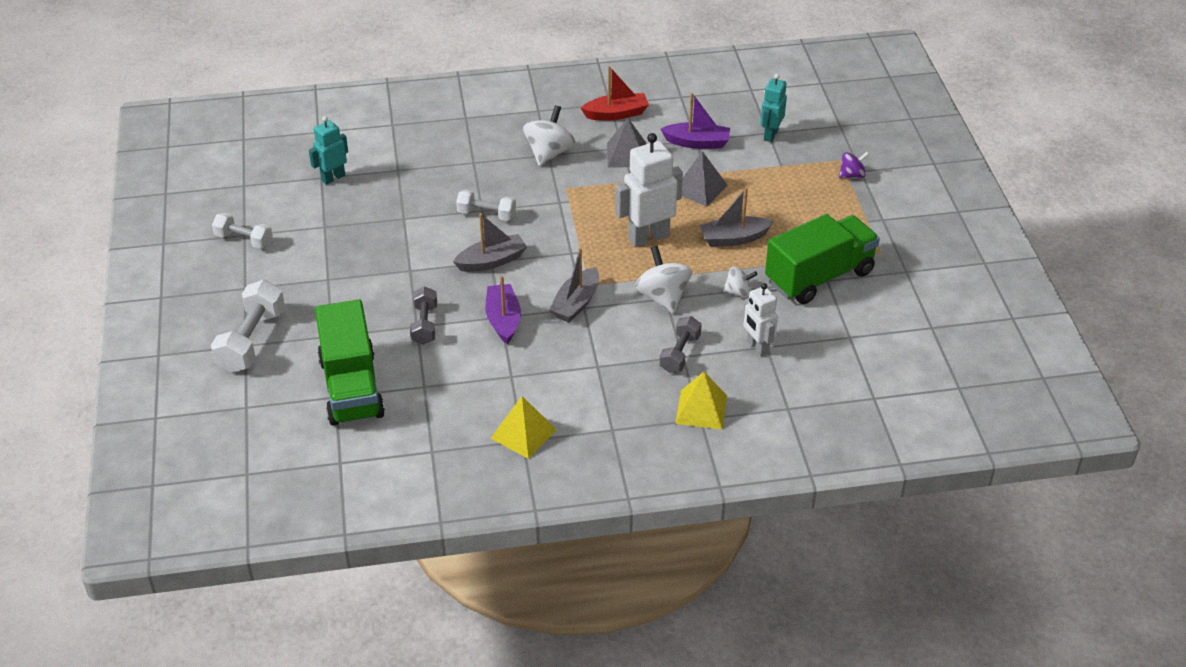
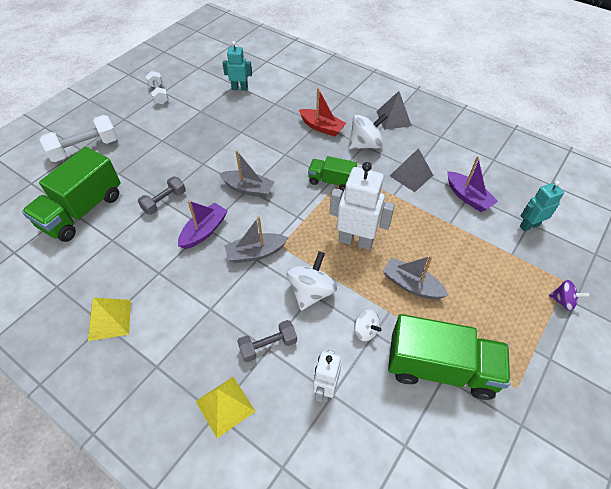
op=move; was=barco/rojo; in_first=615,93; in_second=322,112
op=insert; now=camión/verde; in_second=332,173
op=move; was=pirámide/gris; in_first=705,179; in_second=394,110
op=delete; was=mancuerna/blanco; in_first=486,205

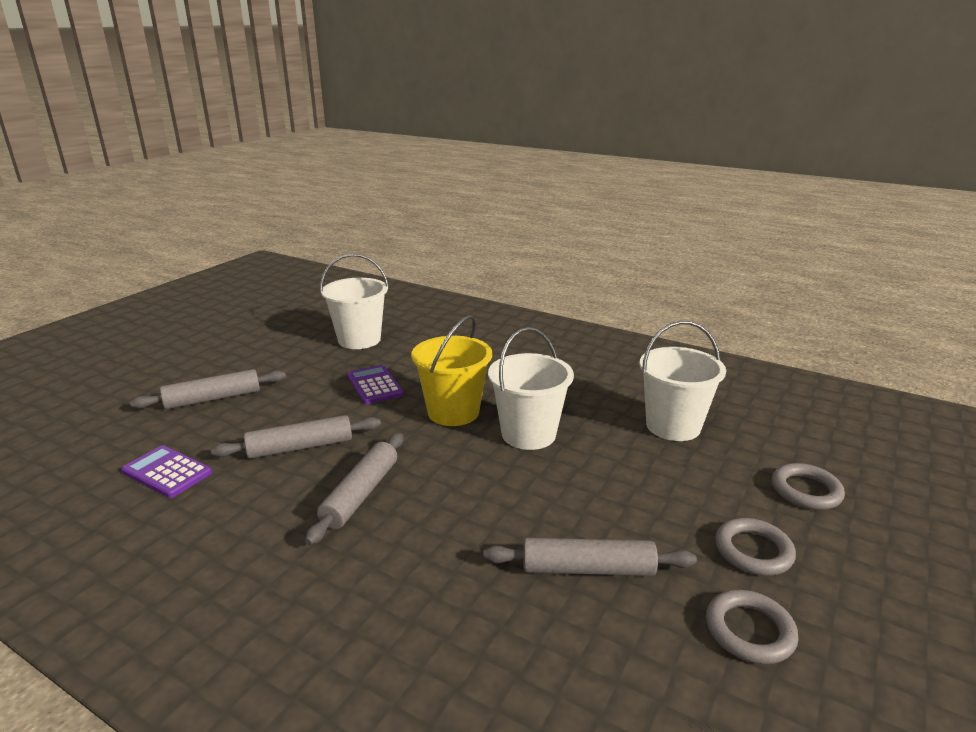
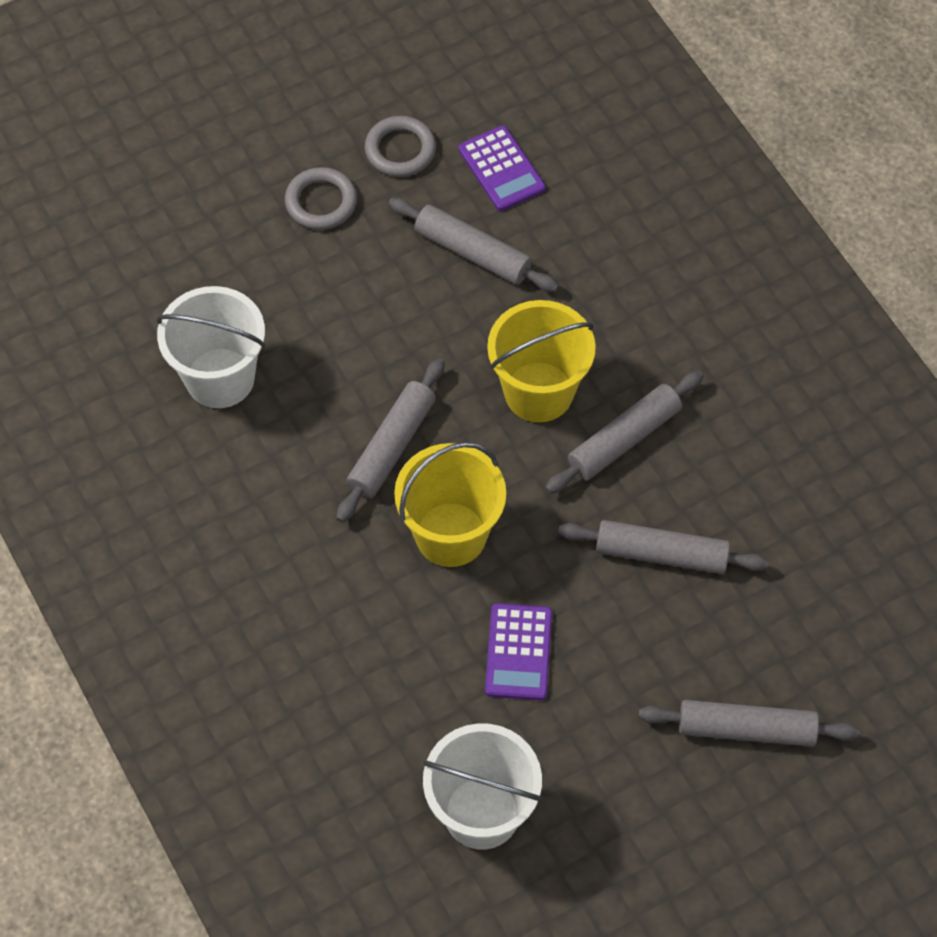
op=replace; was=balde/blanco; now=rodillo/gris; in_first=531,388; in_second=390,440
op=move; was=calculadora/morado; in_first=166,471; in_second=502,168
op=insert; now=balde/amarillo; in_second=541,361
op=delete; was=anillo/gris; in_first=808,486

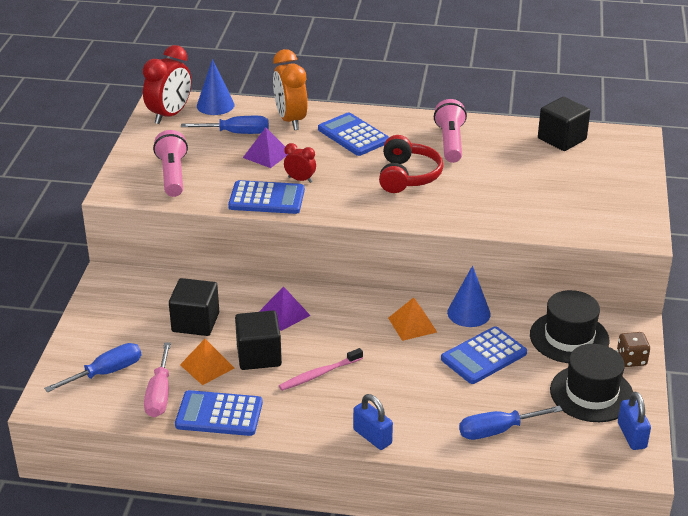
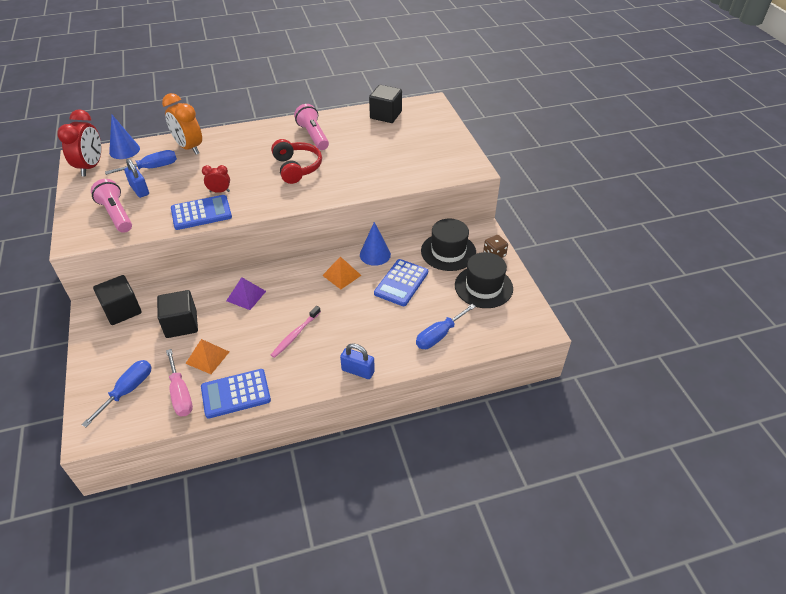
op=move; was=cubo/negro; in_first=258,340; in_second=117,300
op=move; was=candado/azul; in_first=634,421; in_second=136,178
op=delete; was=pirámide/morado; in_first=265,147
op=delete; was=calculadora/azul; in_first=353,134

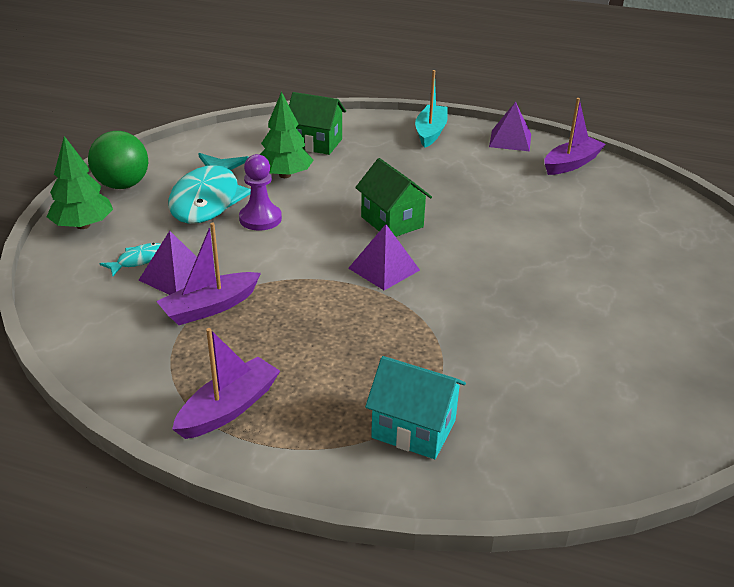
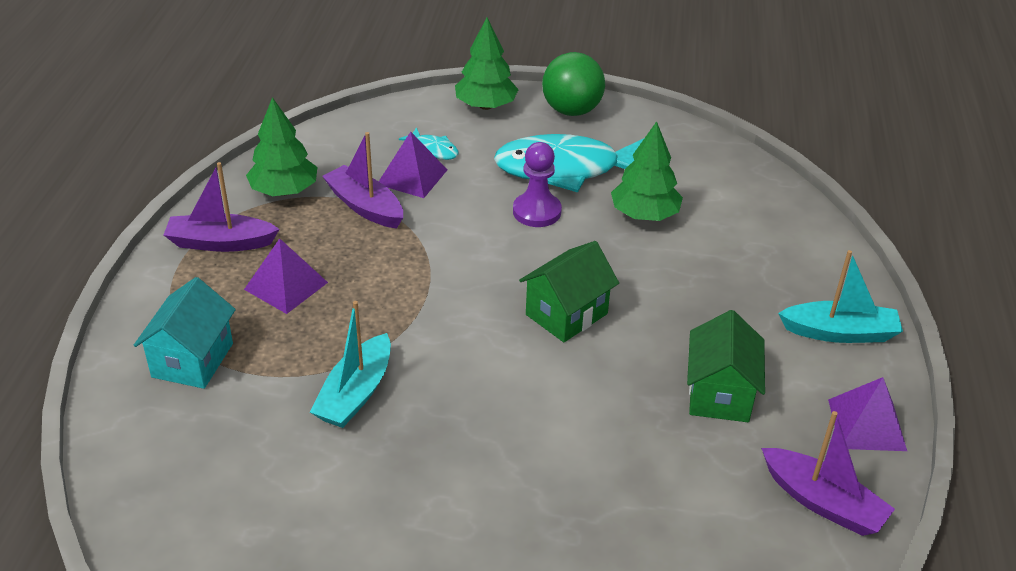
op=rotate; was=barco/morado; in_first=226,383; in_second=221,207; clockwise=150
op=move; was=pirámide/morado; in_first=384,257; in_second=286,276
op=insert; now=árbol/verde; in_second=281,146
op=insert; now=barco/turquesa; in_second=350,364
op=move; was=casa/verde; in_first=317,123; in_second=726,366

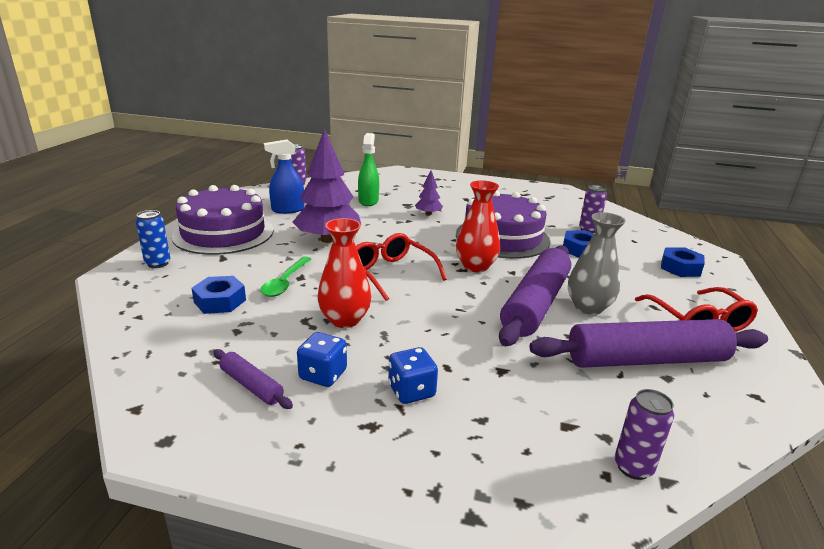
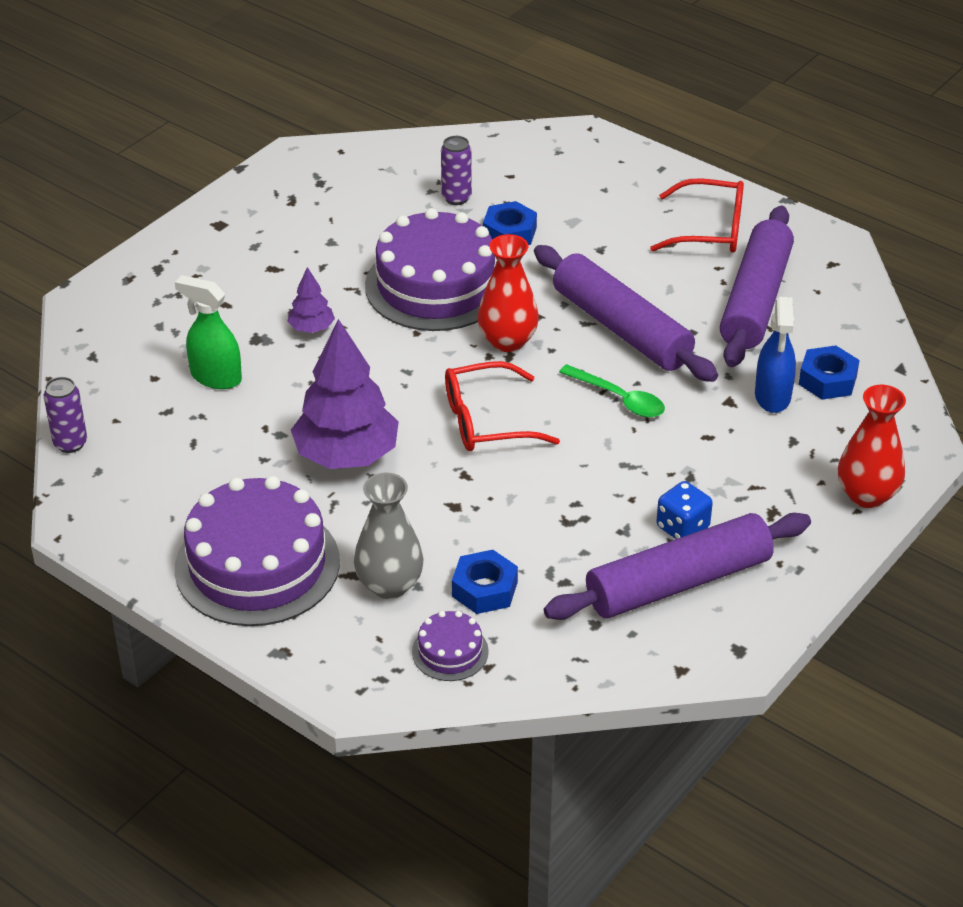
op=move; was=florero/gris; in_first=597,263; in_second=389,536
op=insert; now=tarta/morado; in_second=450,646
op=resize; was=rodillo/morado; in_first=253,379; in_second=677,566; ratio=2.18
op=move; was=cuchara/verde; in_first=285,276; in_second=612,390
op=move; was=pulverizador/azul; in_first=284,176; in_second=775,355
op=move; was=tuerca/azul; in_first=683,262; in_second=829,372
op=move; was=florero/rojo; in_first=344,273; in_second=872,446
op=delete; was=lata/azul; in_first=153,239
op=delete; was=dado/azul; in_first=413,375
op=delete; was=lata/morado; in_first=644,434

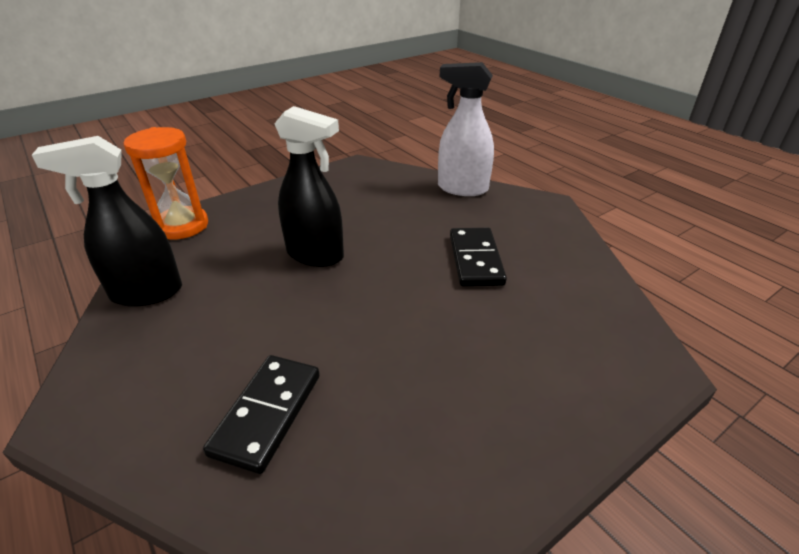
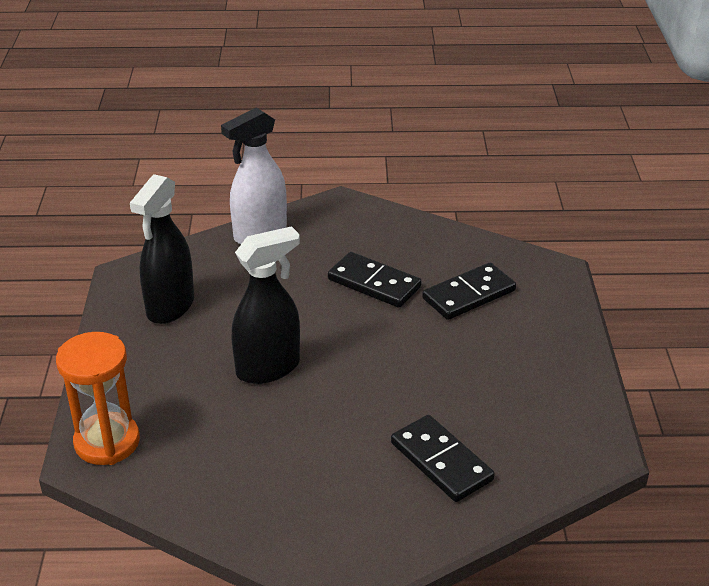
op=move; was=pulverizador/negro; in_first=107,221; in_second=162,249
op=insert; now=ficha de dominó/negro; in_second=469,291

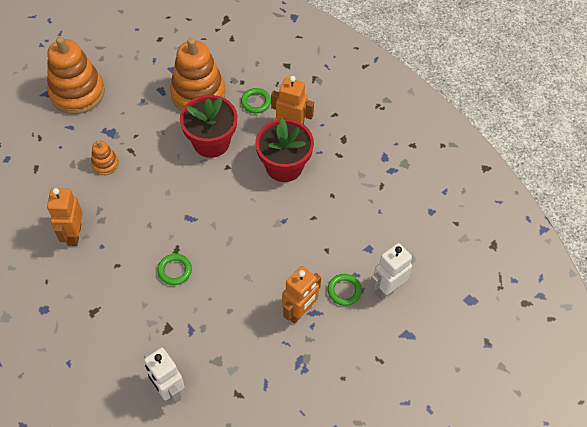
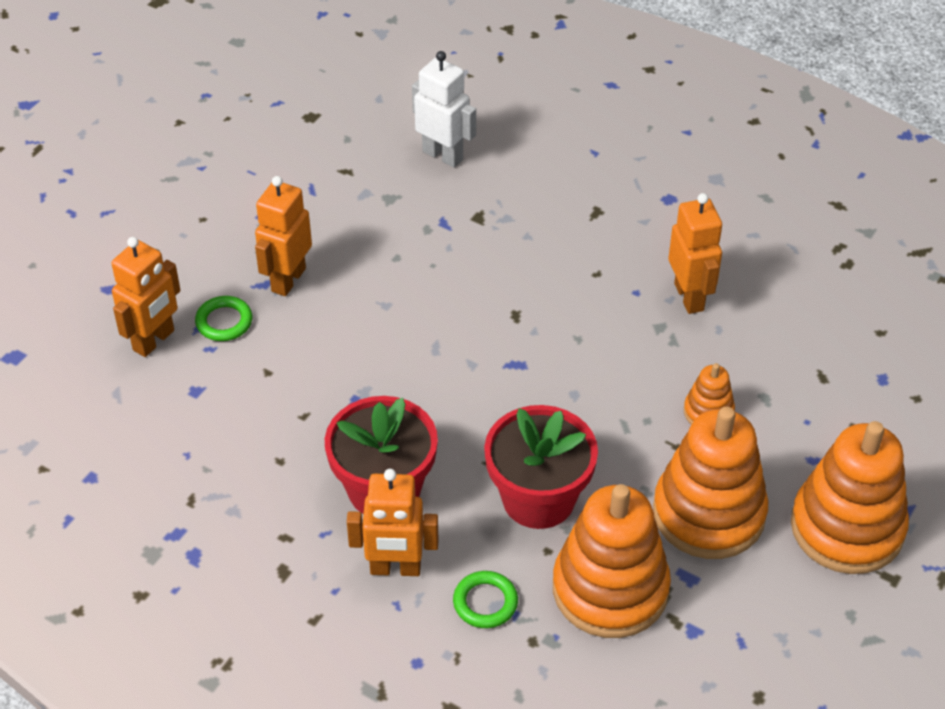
op=recolor; was=robot/blanco; now=robot/naranja; in_first=391,271; in_second=146,297
op=insert; now=juguete apilable/naranja; in_second=710,483
op=delete; was=anillo/verde; in_first=174,269

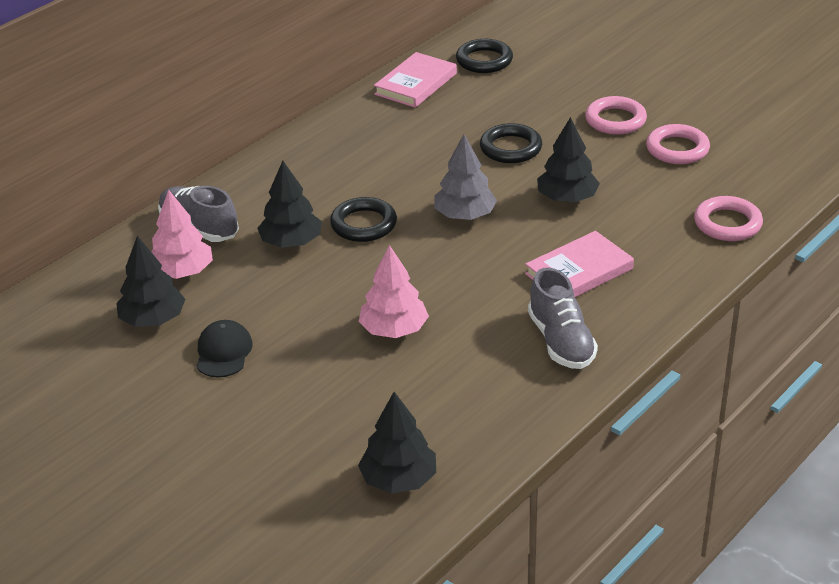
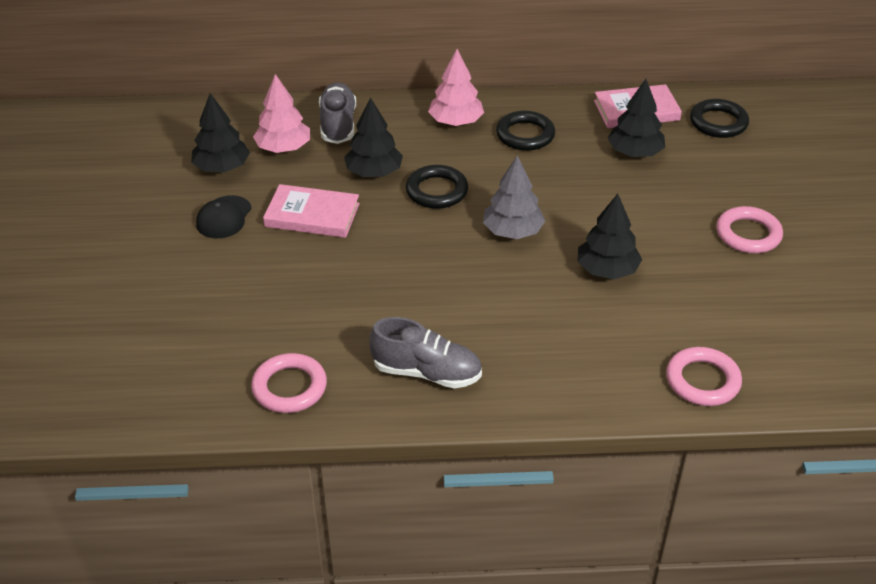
op=rotate; was=gorra/negro; in_first=224,349; in_second=224,216; clockwise=150
op=move; was=anillo/rosa; in_first=678,144; in_second=289,383
op=move; was=libro/rosa; in_first=579,264; in_second=311,211
op=rotate; was=zapato/gris; in_first=563,318; in_second=425,352; clockwise=-105
op=move; was=árbol/rosa; in_first=394,291; in_second=456,87
op=move; was=anillo/negro; in_first=511,143; in_second=525,131
op=move; was=árbol/negro; in_first=397,442; in_second=636,118

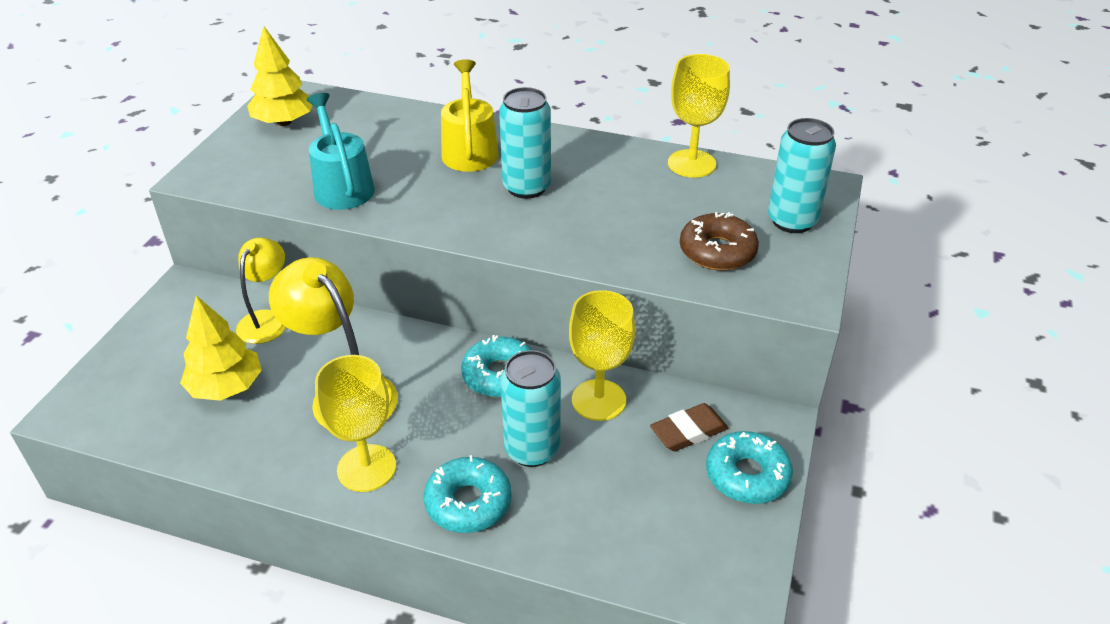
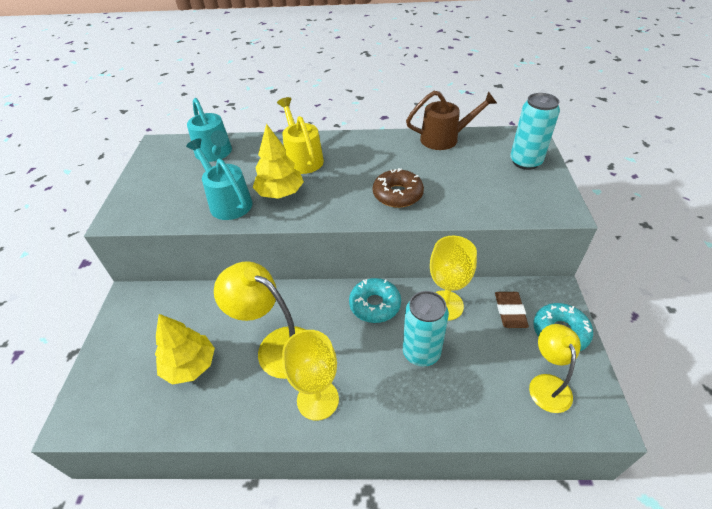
op=insert; now=regadera/turquesa; in_second=209,130
op=move; was=árbol/amarillo; in_first=279,76; in_second=278,161
op=move; was=rosquilla/marrón; in_first=719,241; in_second=398,188
op=replace; was=copa/amarillo; now=regadera/marrón; in_first=699,116; in_second=451,120
op=rotate; was=goma de borrar/marrón; in_first=689,427; in_second=512,310; clockwise=-45
op=move; was=lámpara/amarillo; in_first=261,291; in_second=555,368
op=delete; was=rosquilla/turquesa; in_first=467,494
op=delete; was=lata/turquesa; in_first=525,143

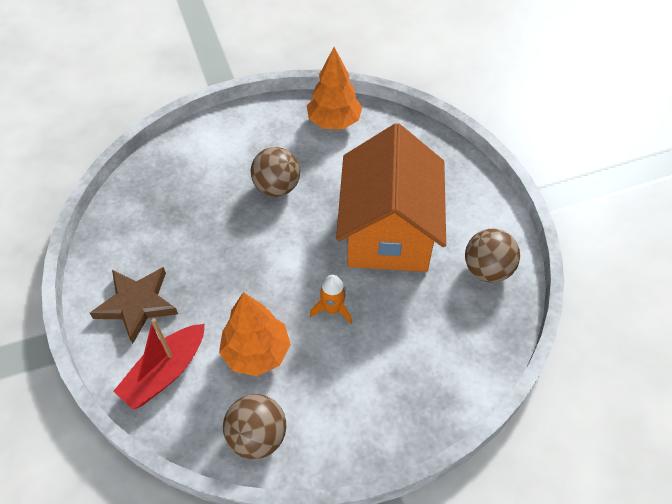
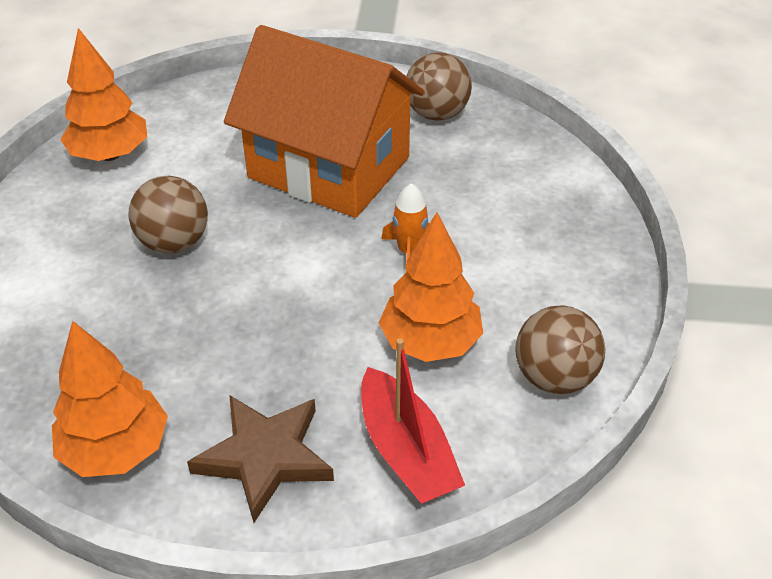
op=insert; now=árbol/naranja; in_second=110,399

